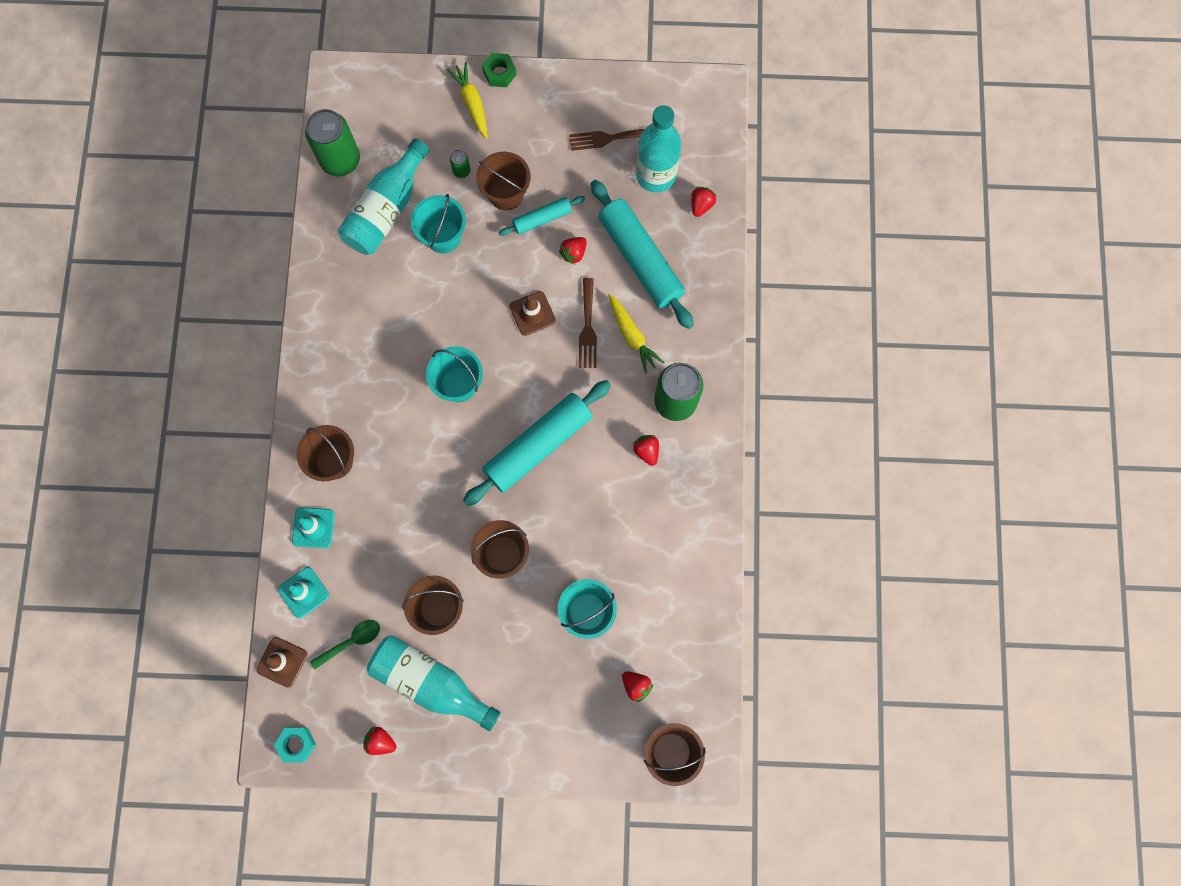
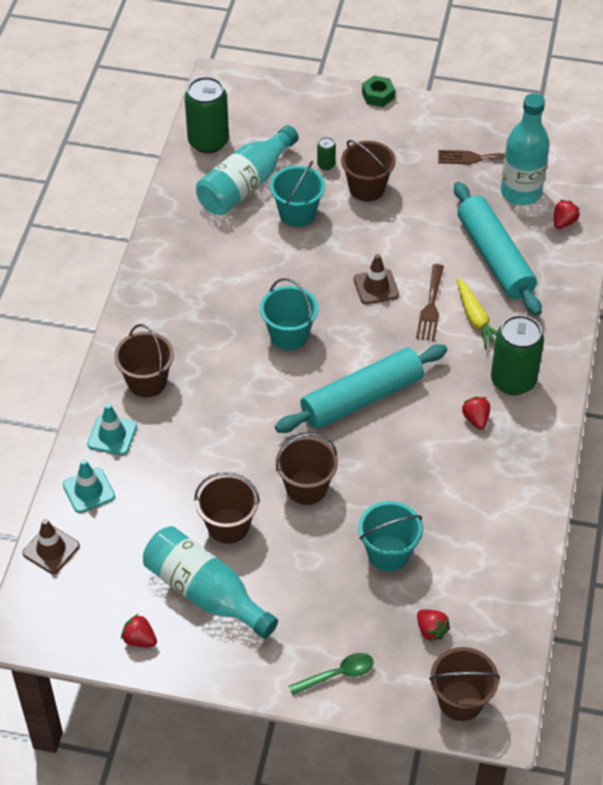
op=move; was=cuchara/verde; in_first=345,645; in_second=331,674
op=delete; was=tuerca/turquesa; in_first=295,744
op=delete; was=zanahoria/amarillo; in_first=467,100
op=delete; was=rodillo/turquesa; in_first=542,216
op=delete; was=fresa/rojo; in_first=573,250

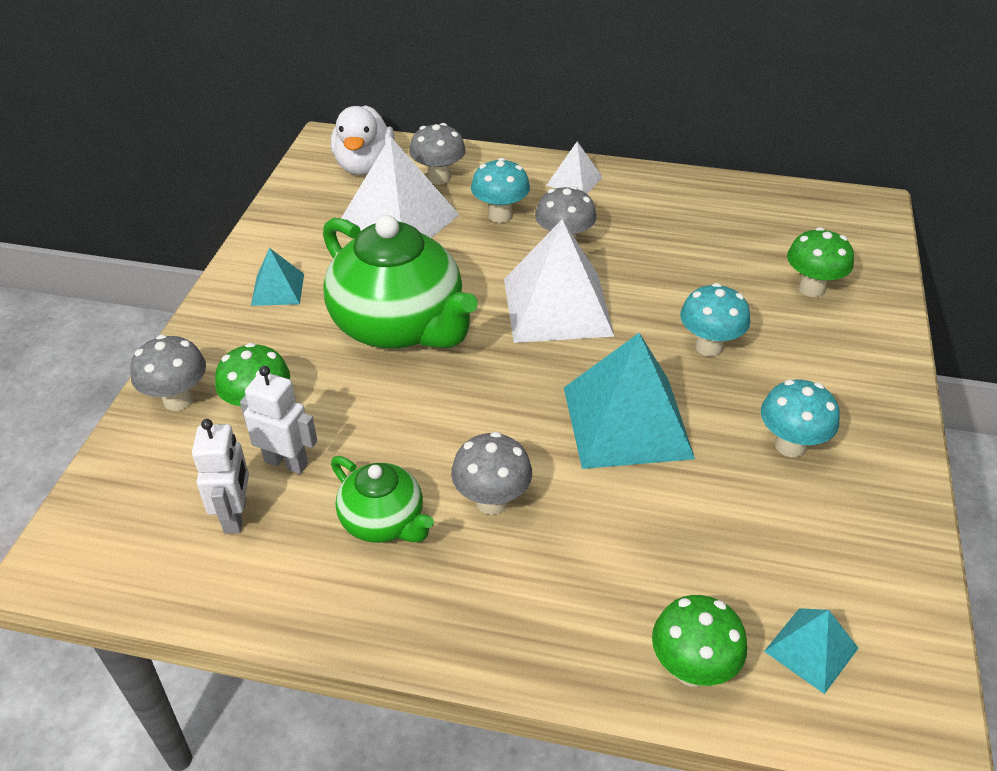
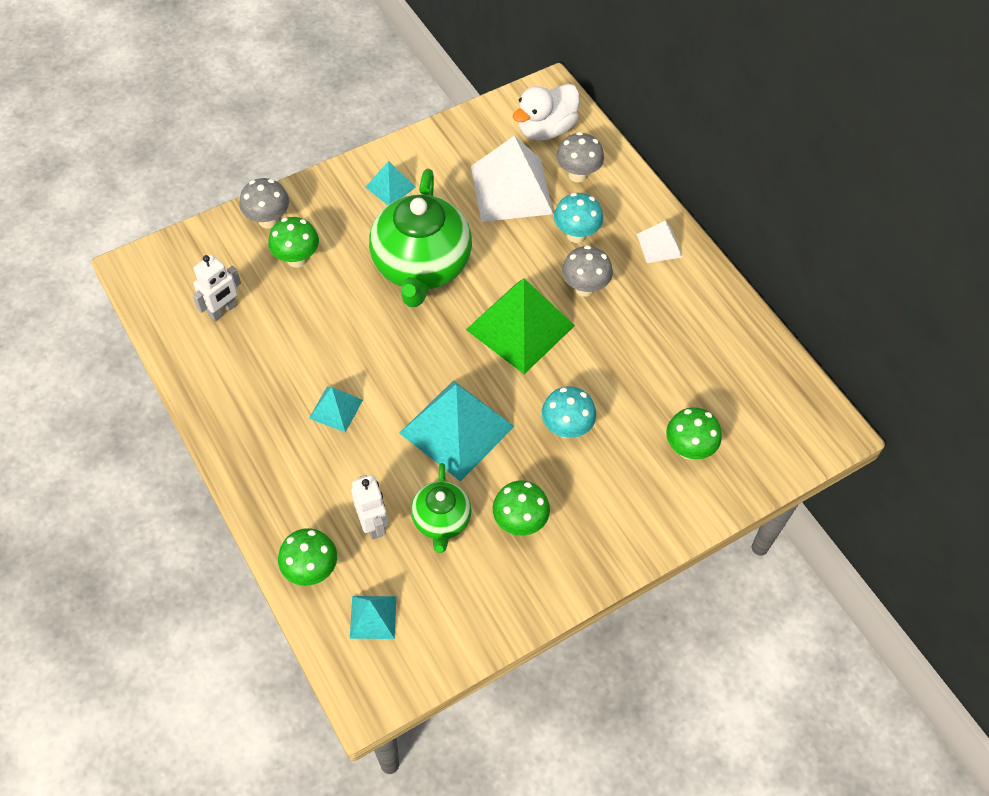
op=replace; was=seta/gris; now=pirámide/turquesa; in_first=491,473; in_second=336,409
op=move; was=robot/blanco; in_first=278,420; in_second=369,507
op=move; was=tetera/verde; in_first=382,499; in_second=441,508
op=recolor; was=pirámide/blanco; now=pirámide/verde; in_first=559,281; in_second=520,326
op=recolor; was=seta/turquesa; now=seta/verde; in_first=800,418; in_second=521,508

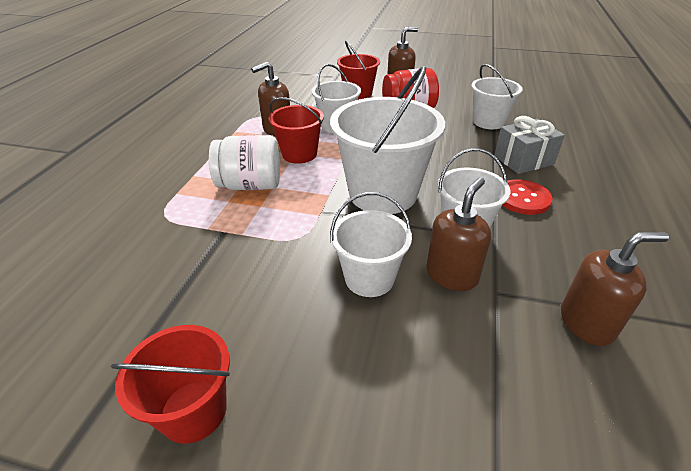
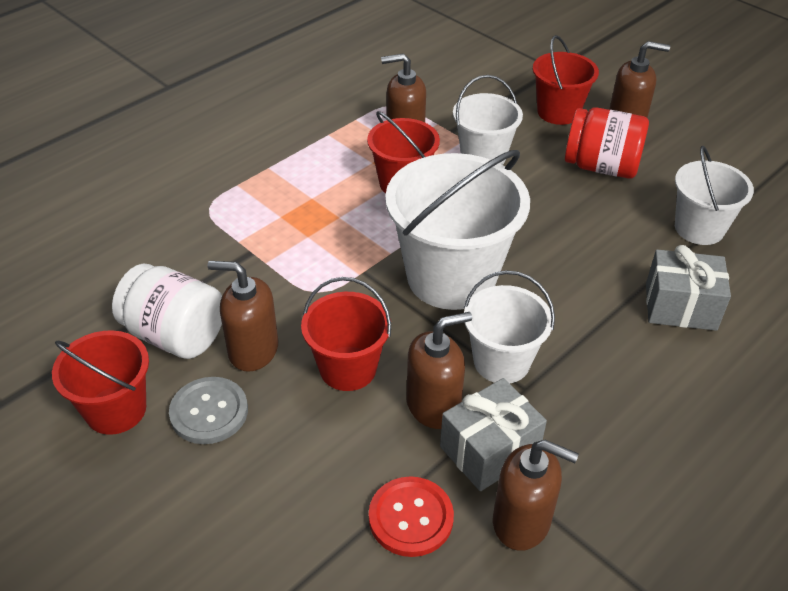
op=move; was=tarro/blanco; in_first=244,162; in_second=167,311
op=insert; now=botón/gris; in_second=208,410
op=insert; now=dispensador de jabón/marrón; in_second=243,316
op=recolor; was=balde/blanco; now=balde/rojo; in_first=371,244; in_second=346,334
op=move; was=botón/rojo; in_first=528,197; in_second=411,516
op=insert; now=regalo/gris; in_second=493,434

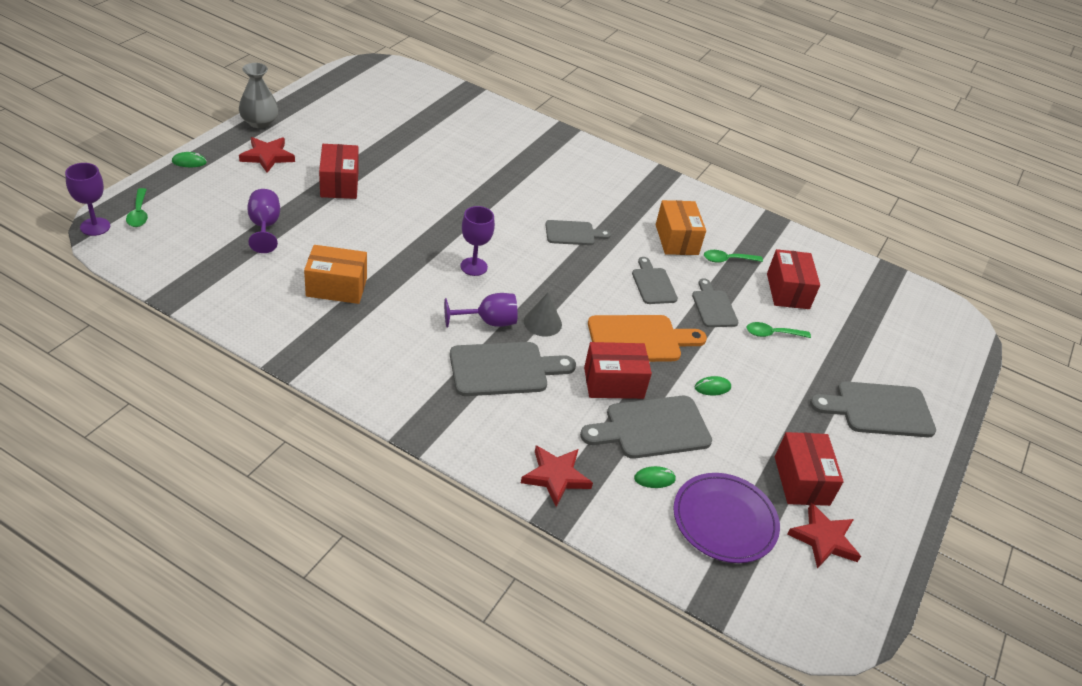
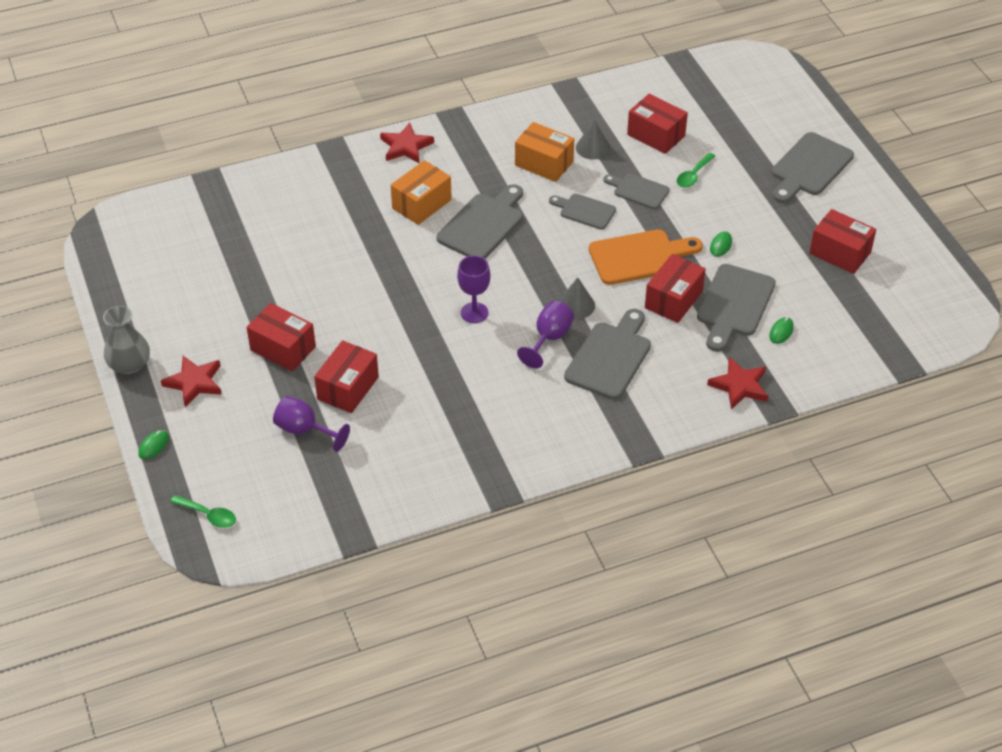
op=insert; now=caja/rojo; in_second=346,376
op=move; was=estrella/rojo; in_first=824,536; in_second=407,143
op=move; was=caja/naranja; in_first=335,274; in_second=421,192
op=resize; was=tabla de cortar/gris; in_first=578,232; in_second=480,221; ratio=1.63
op=replace; was=cuchara/verde; now=cono/gris; in_first=733,256; in_second=593,140
op=rotate; was=tabla de cortar/naranja; in_first=647,338; in_second=646,257; clockwise=45
op=delete; was=copa/morado; in_first=87,199
op=delete; was=plato/morado; in_first=727,518

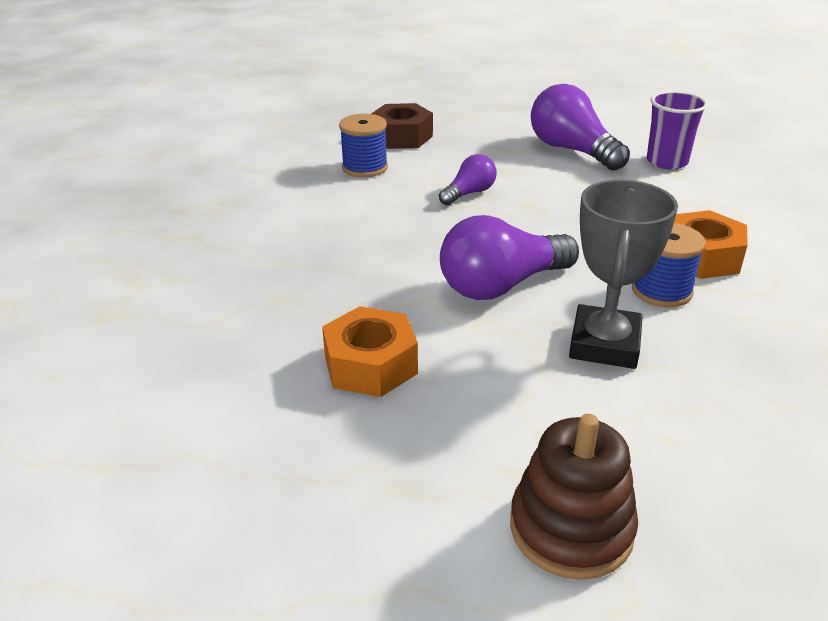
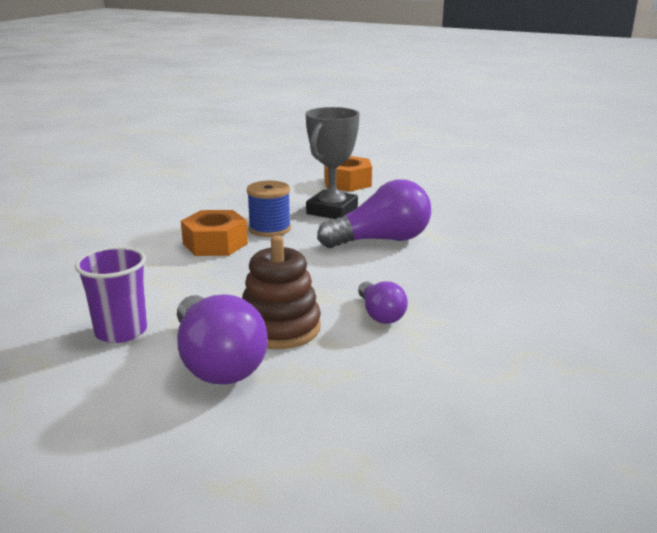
op=move; was=juguete apilable/marrón; in_first=574,497; in_second=281,292
op=move; was=tuerca/naranja; in_first=370,351; in_second=348,174
op=rotate; was=bombilla/morado; in_first=468,179; in_second=383,302; clockwise=-75
op=delete; was=carrete/azul; in_first=363,146
op=delete; was=tuerca/marrón; in_first=402,126

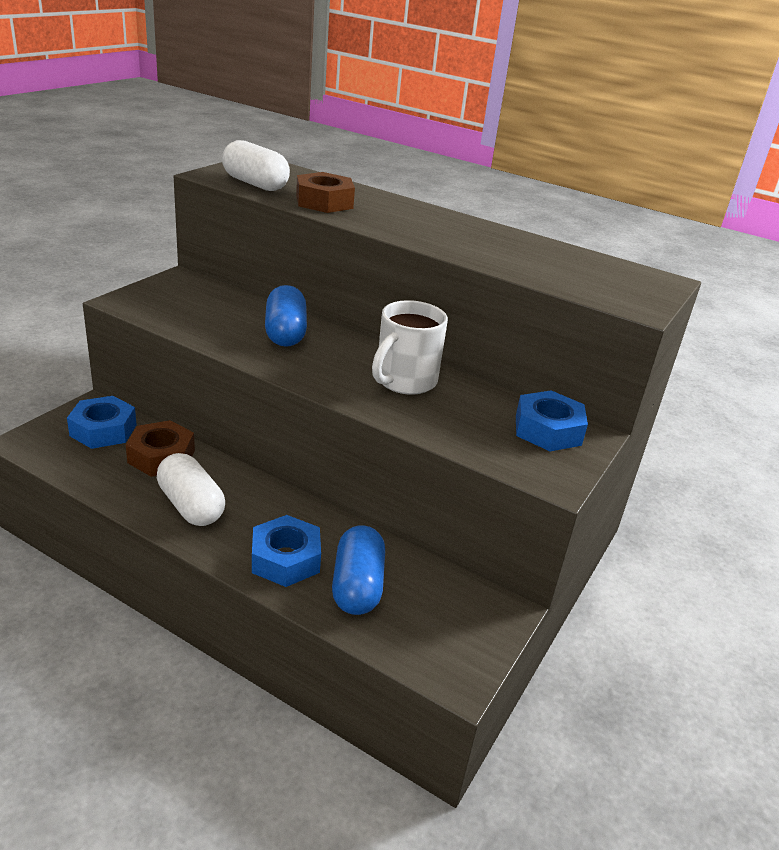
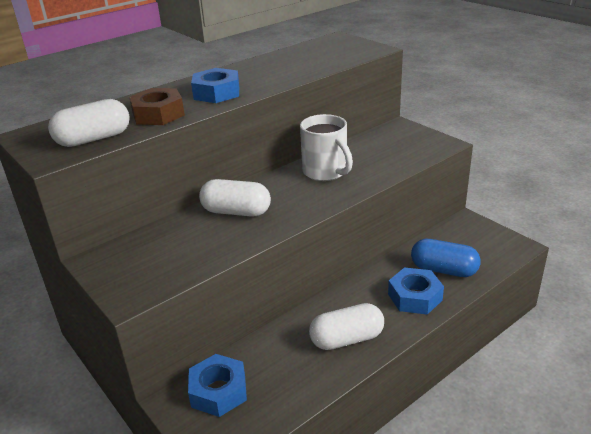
op=move; was=tuerca/azul; in_first=552,420; in_second=215,85
op=recolor; was=cápsula/azul; now=cápsula/blanco; in_first=286,316; in_second=235,198
op=delete; was=tuerca/marrón; in_first=160,448

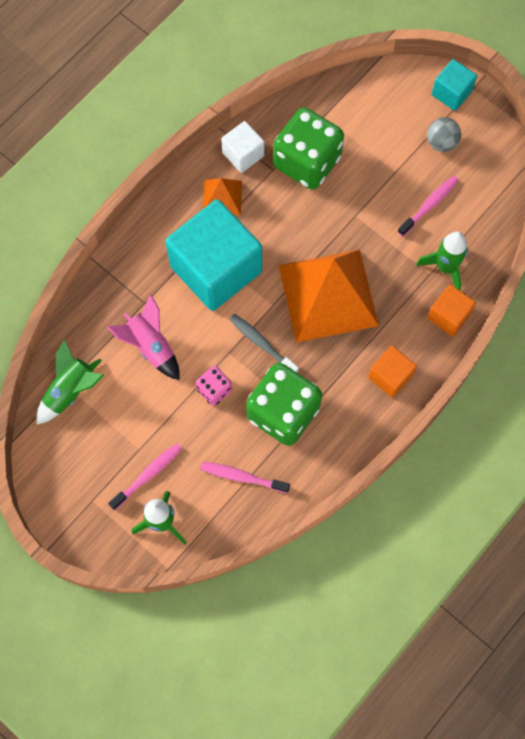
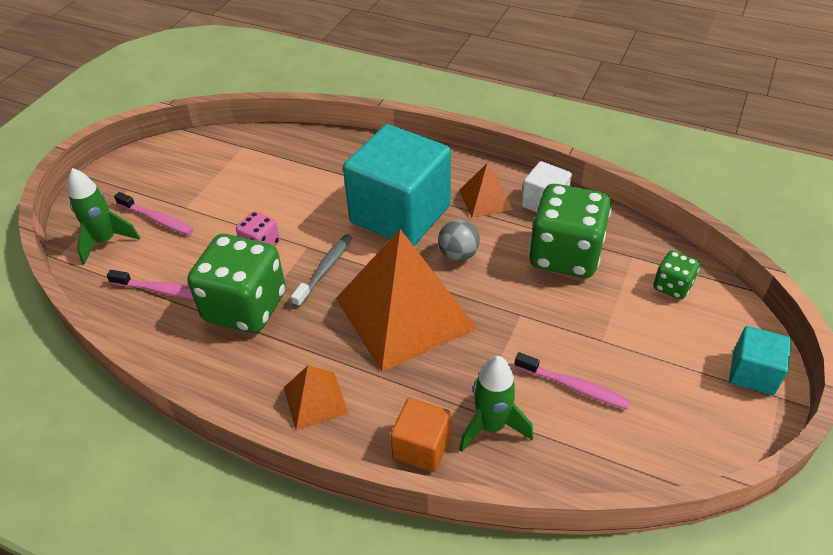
op=rotate; was=cepillo de dientes/rosa; in_first=245,477; in_second=150,284; clockwise=105
op=replace; was=cubo/naranja; now=pirámide/naranja; in_first=392,372; in_second=316,397
op=move; was=pelota/gris; in_first=444,134; in_second=459,240
op=insert; now=dado/verde; in_second=676,275
op=delete; was=cohete/verde; in_first=70,382
op=delete; was=cohete/rosa; in_first=143,337

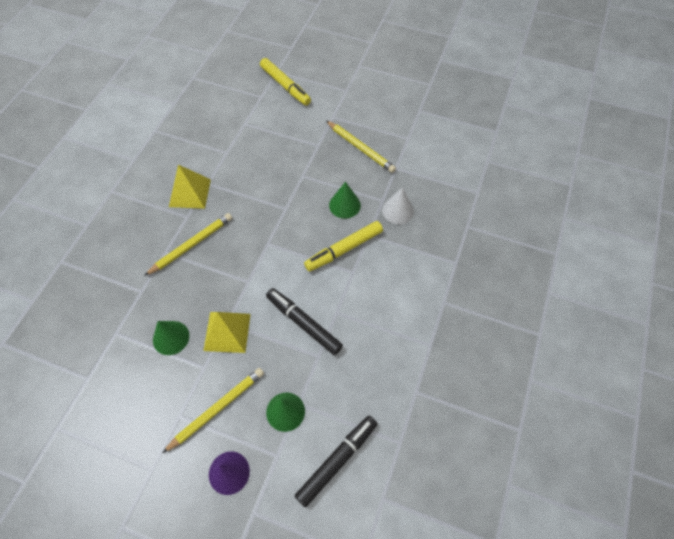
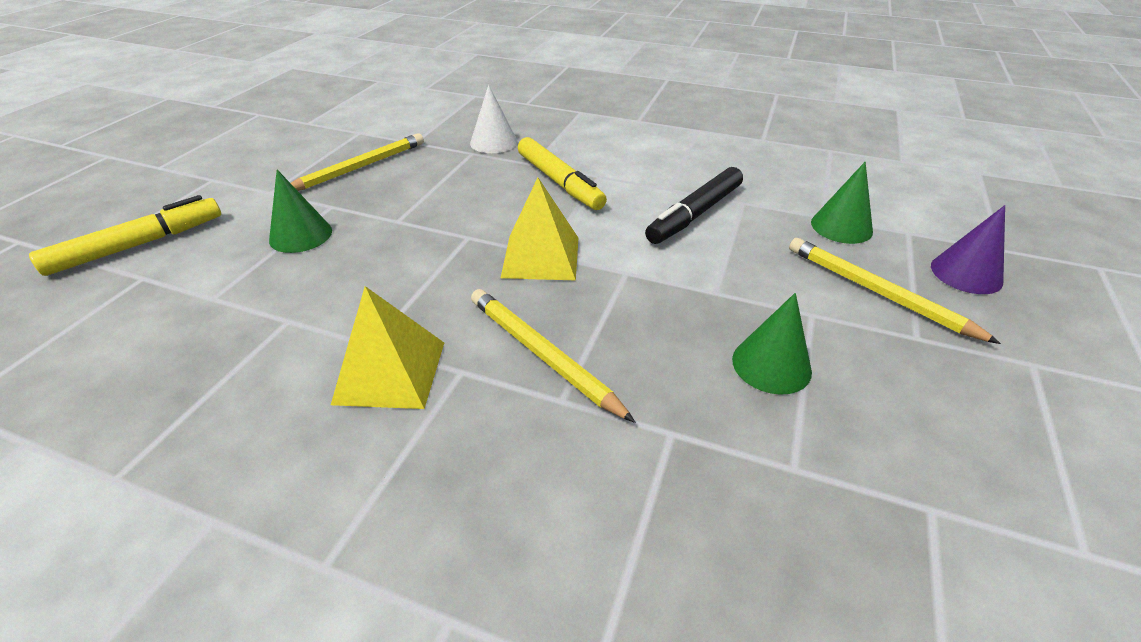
op=move; was=cono/verde; in_first=345,200; in_second=300,211
op=move; was=pirámide/amarillo; in_first=227,332; in_second=539,229
op=delete; was=rotulador/negro; in_first=336,461

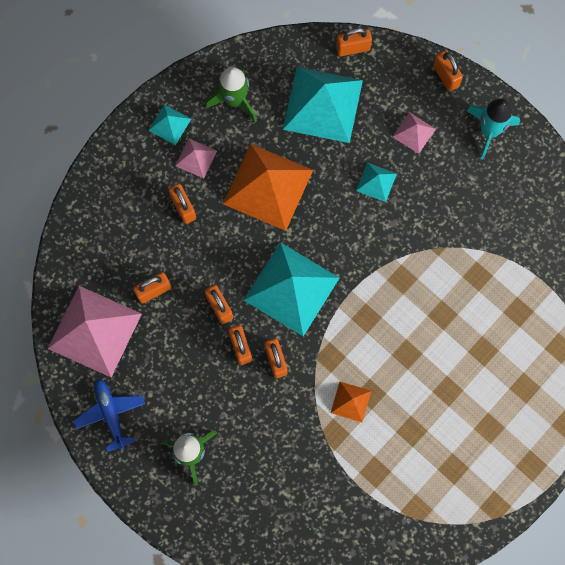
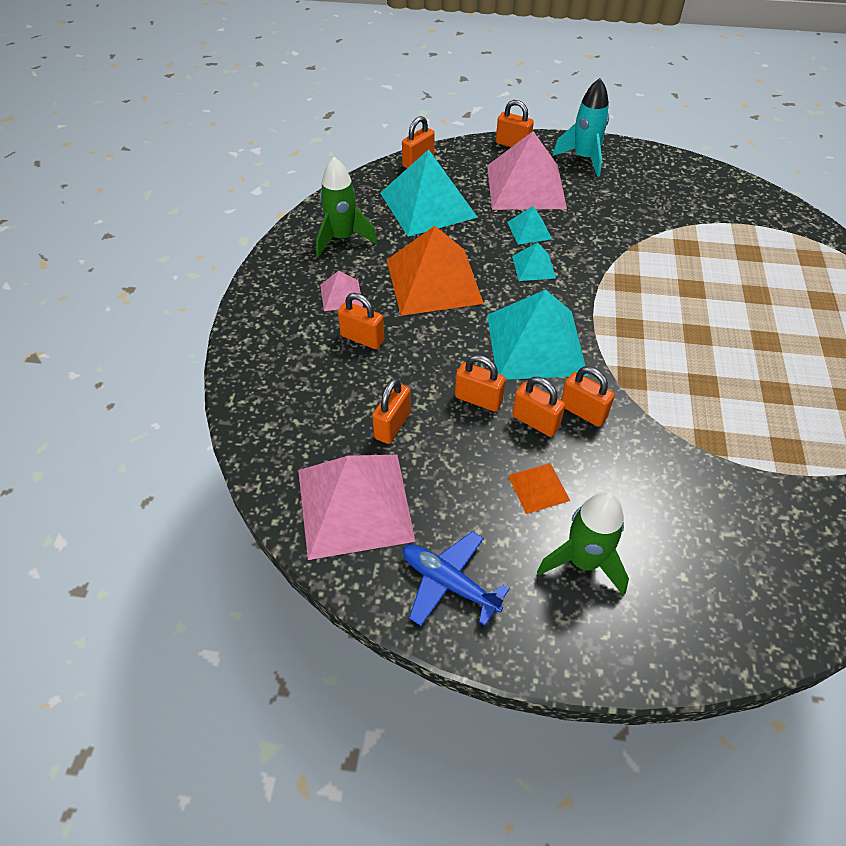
op=resize; was=pirámide/rosa; in_first=414,133; in_second=527,170; ratio=2.16
op=move; was=pirámide/naranja; in_first=351,402; in_second=539,488
op=move; was=pirámide/turquesa; in_first=169,124; in_second=534,261

